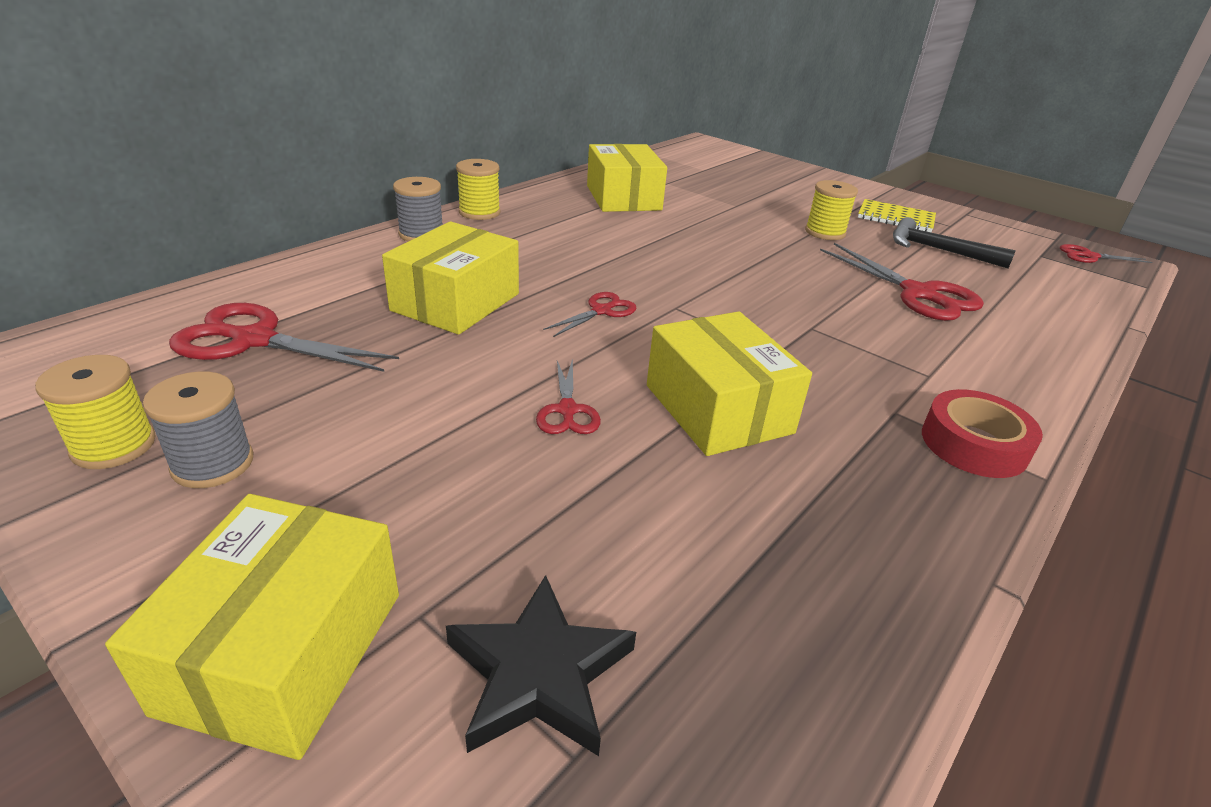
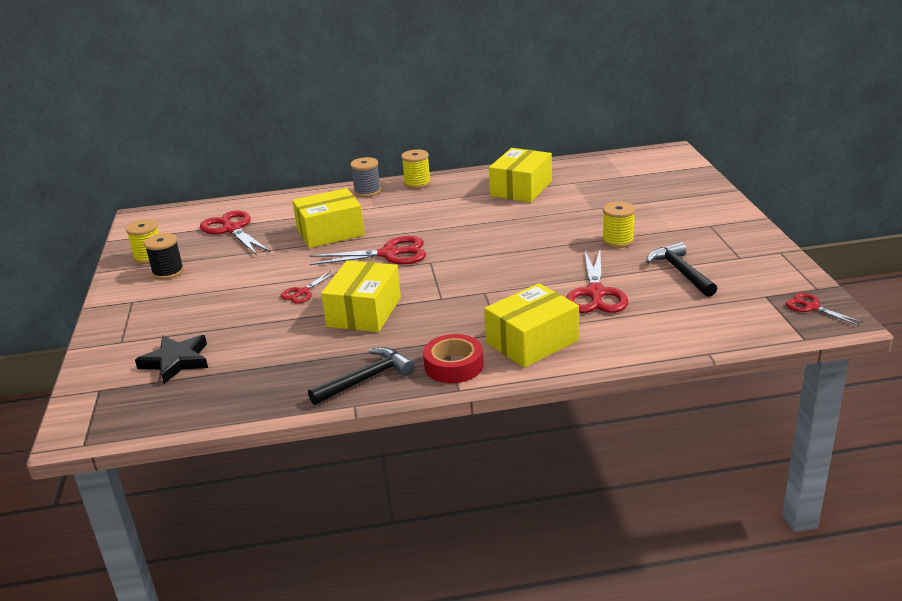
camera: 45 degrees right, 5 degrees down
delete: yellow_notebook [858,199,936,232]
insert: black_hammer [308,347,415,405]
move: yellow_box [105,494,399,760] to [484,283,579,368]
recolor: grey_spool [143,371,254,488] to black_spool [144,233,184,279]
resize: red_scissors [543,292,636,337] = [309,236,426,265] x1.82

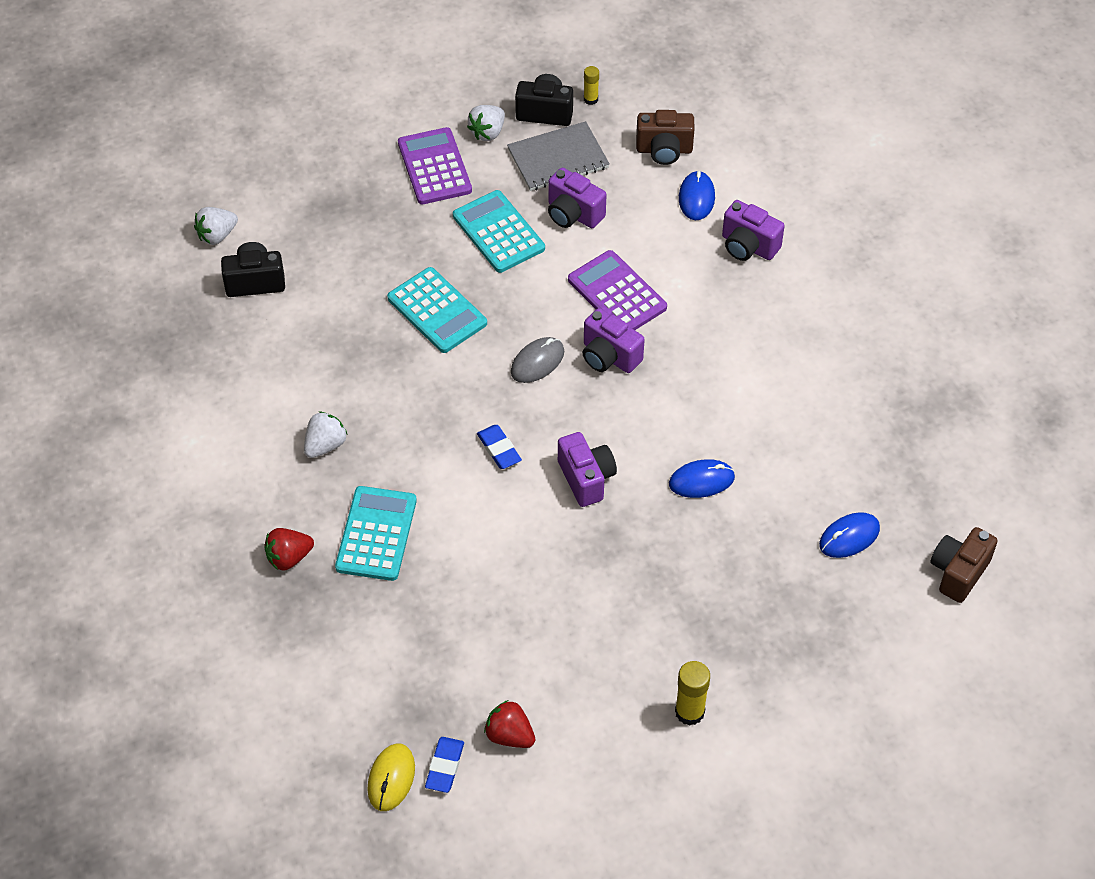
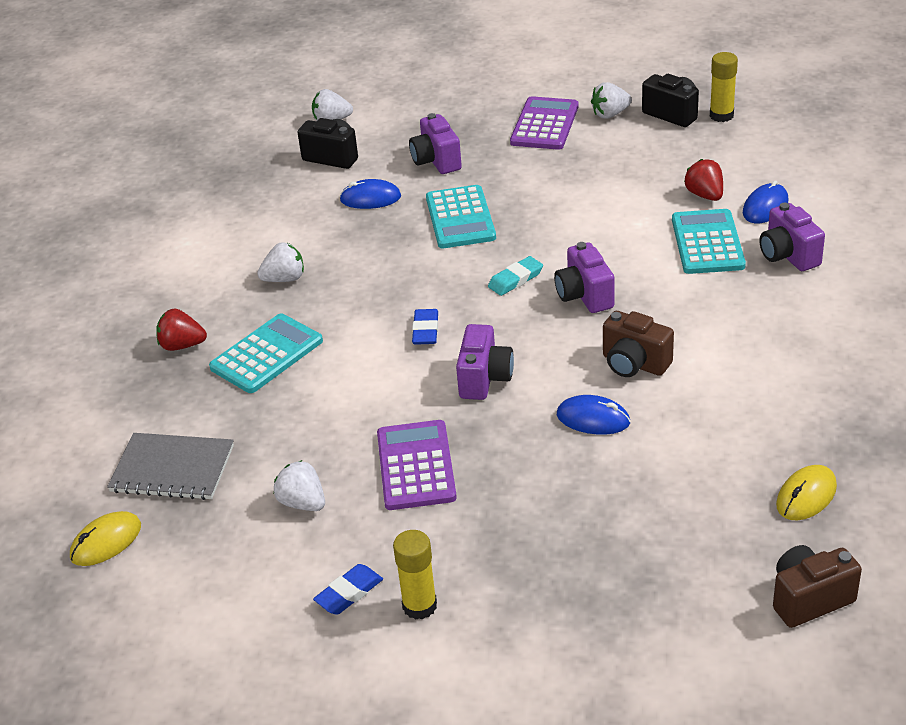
camera: 35 degrees right, 15 degrees down
insert: white_strawberry [274,460,325,511]; yellow_mouse [776,465,837,520]
move: brown_camera [636,110,695,165] to [603,311,674,377]; grey_notebook [507,121,610,191] to [107,433,234,500]; purple_camera [548,168,606,228] to [409,113,462,174]; turquoise_calculator [453,190,545,273] to [672,209,746,274]; purple_calculator [568,250,667,330] to [377,420,457,510]; blue_mouse [819,512,880,558] to [340,179,401,209]; red_strawberry [484,700,535,748] to [684,159,723,201]; blue_eraser [425,737,464,793] to [313,564,383,615]
replace: grey_mouse [511,337,564,383] to turquoise_eraser [488,256,543,296]
resize: yellow_glue_stick [584,66,599,105] = [710,52,738,122] x1.65

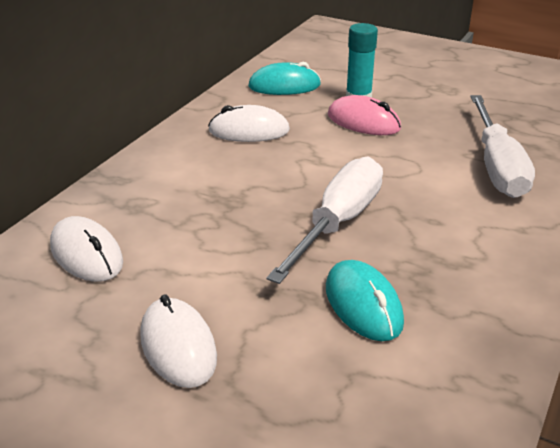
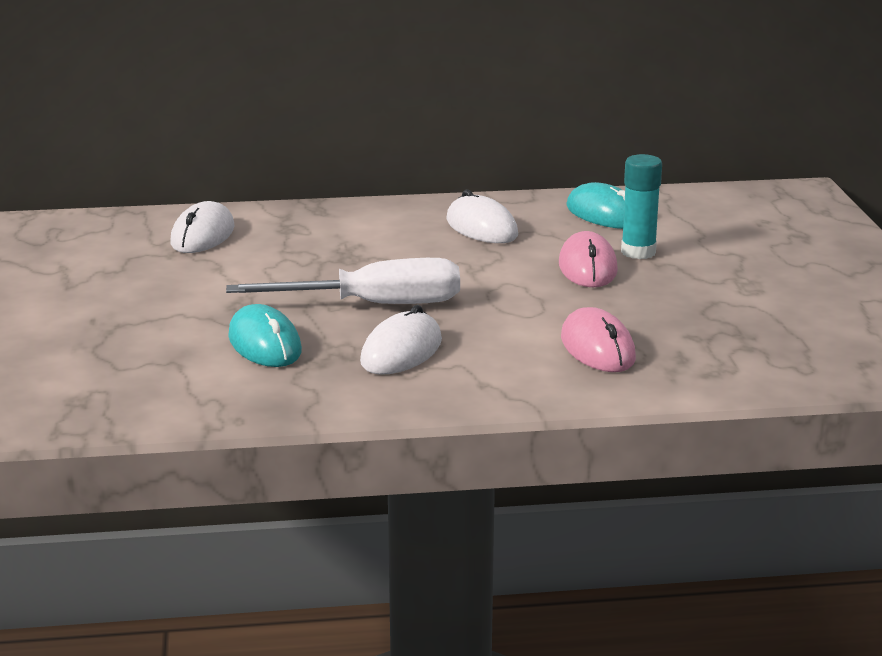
camera: 55 degrees right, 10 degrees down
move: white_mouse [140,294,217,388] to [360,305,442,375]
replace: white_screwdriver [470,95,535,198] to pink_mouse [561,307,636,372]
rotate: turquoise_mouse [326,260,404,341] = [228,304,302,367] 60 degrees counterclockwise

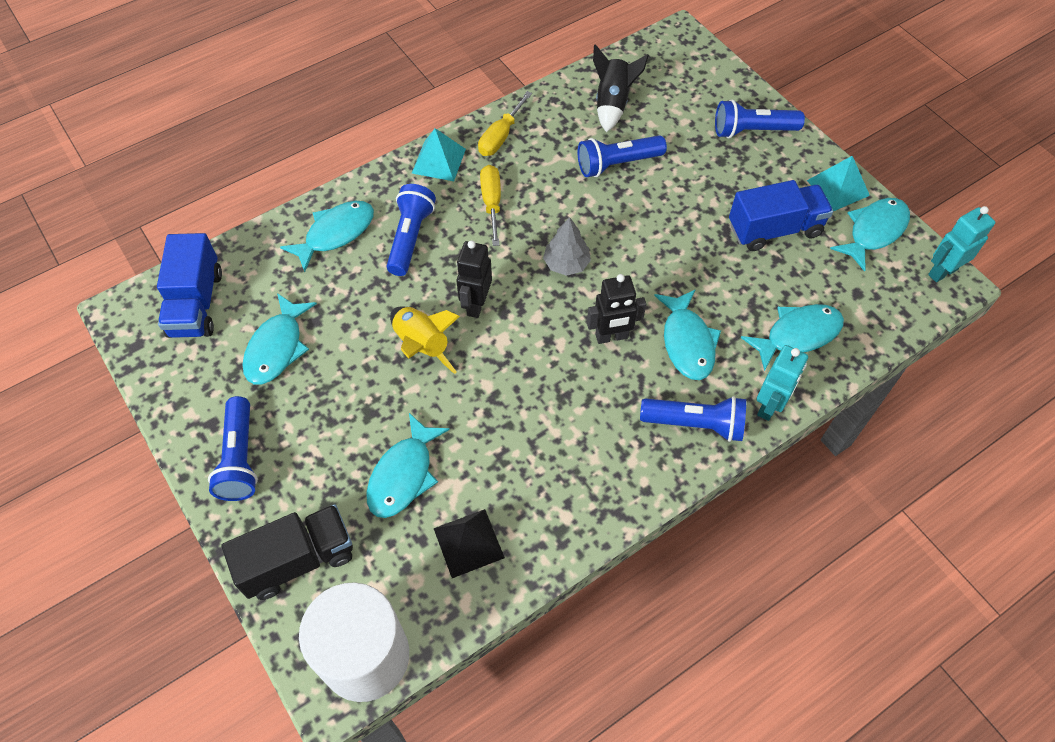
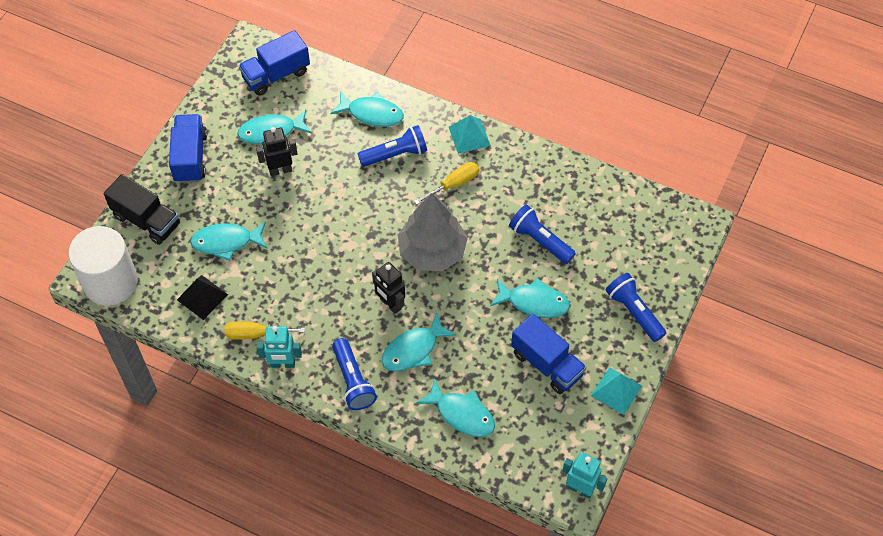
camera: 60 degrees right, 0 degrees up
delete: black_rocket [593,44,649,132]; yellow_rocket [390,306,460,374]
move: yellow_screwdriver [478,91,532,156] to [224,322,305,340]; turquoise_fish [830,198,910,272] to [490,278,570,318]; black_robot [456,240,492,318] to [256,127,298,176]; turquoise_robot [756,345,808,421] to [257,326,302,368]
replace: blue_flashlight [208,396,258,501] to blue_truck [169,114,207,183]
resize: grey_tree [543,217,591,276] = [398,193,468,271] x1.94

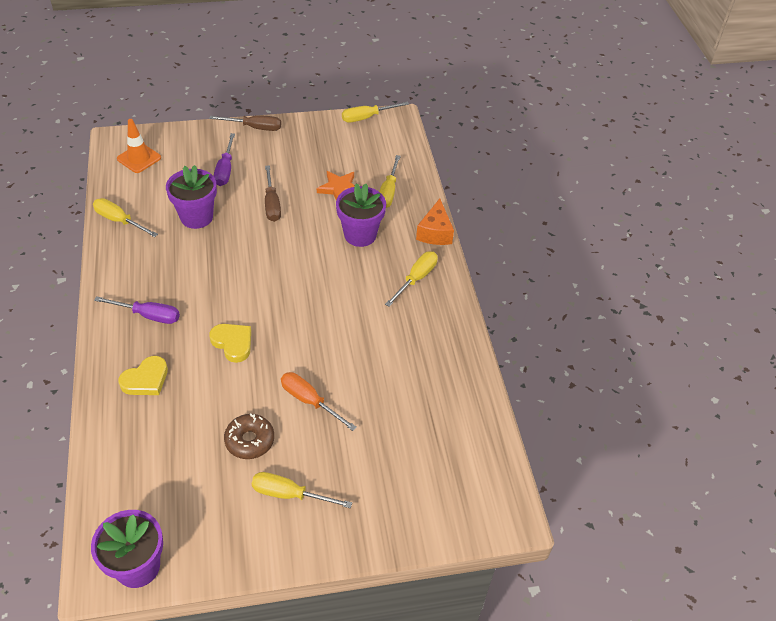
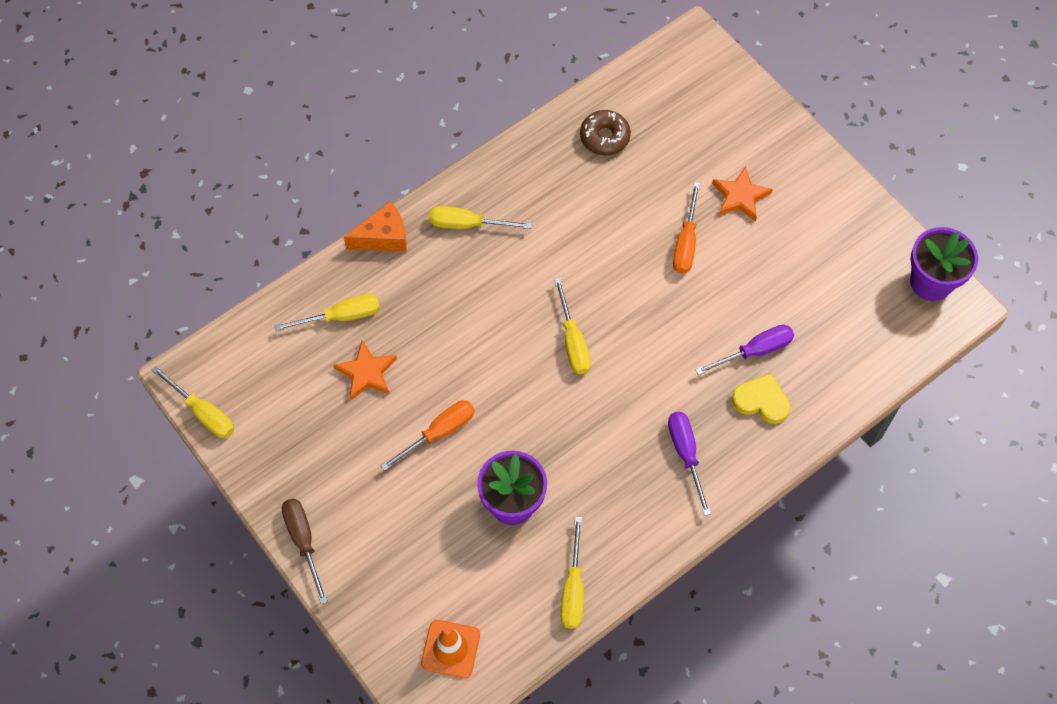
camera: 115 degrees left, 15 degrees up
delete: purple_flower_pot [336,183,386,247]; yellow_heart [209,324,251,363]
insert: orange_star [712,166,773,222]
move: purple_screwdriver [214,133,235,186] to [695,325,794,375]; brown_donut [224,414,274,459] to [580,110,631,156]; yellow_screwdriver [252,472,352,508] to [554,278,591,374]
recolor: brown_screwdriver [265,165,281,222] to orange_screwdriver [381,400,474,471]

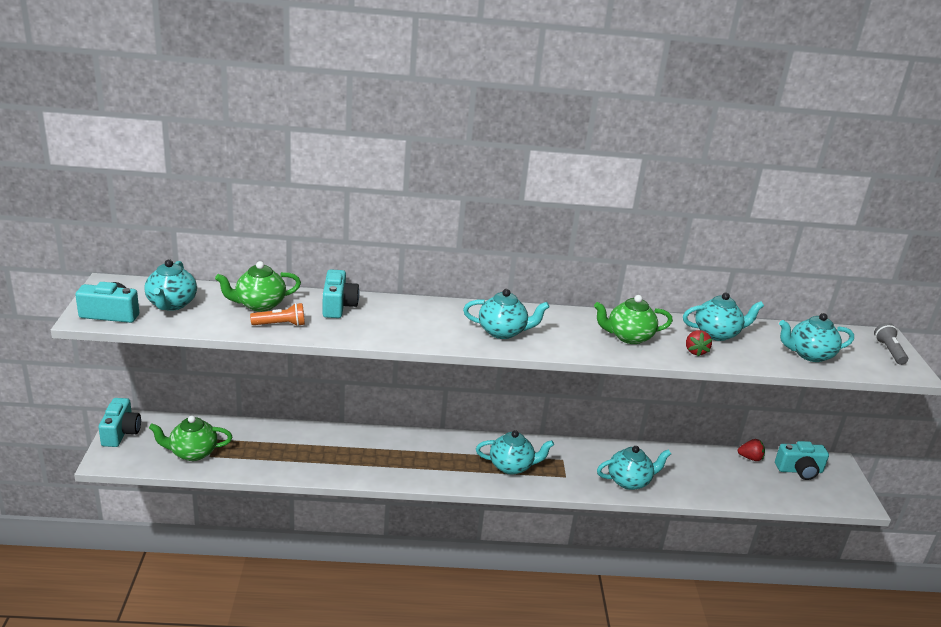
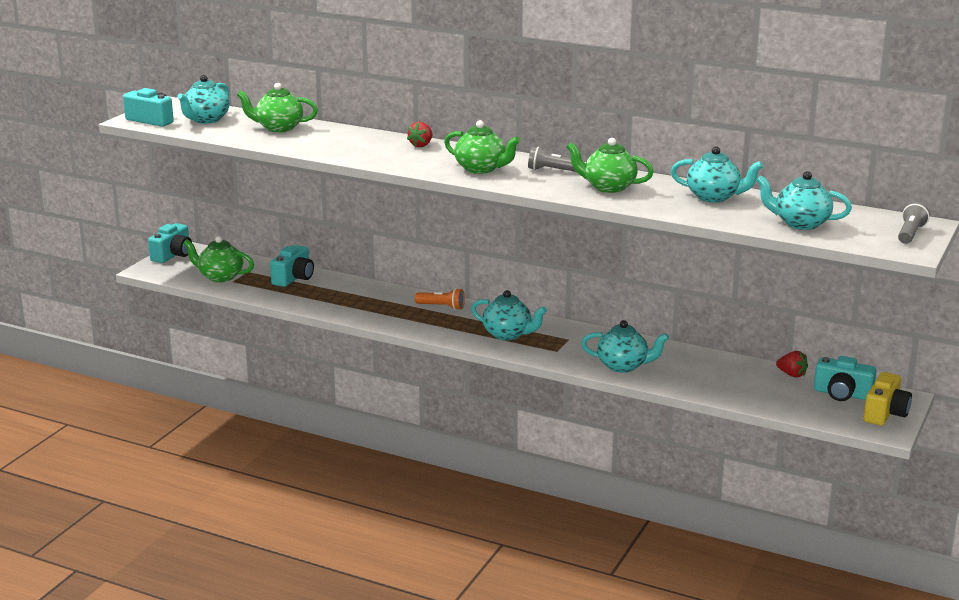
camera: 30 degrees right, 5 degrees down
insert: grey_flashlight [528,147,576,172]; yellow_camera [864,372,912,426]
move: turquoise_camera [322,269,359,318] to [270,245,314,287]; orange_flashlight [250,303,305,326] to [415,288,465,310]; red_strawberry [686,330,712,356] to [407,122,433,147]
recolor: turquoise_teapot [463,289,550,339] to green_teapot [444,120,520,174]

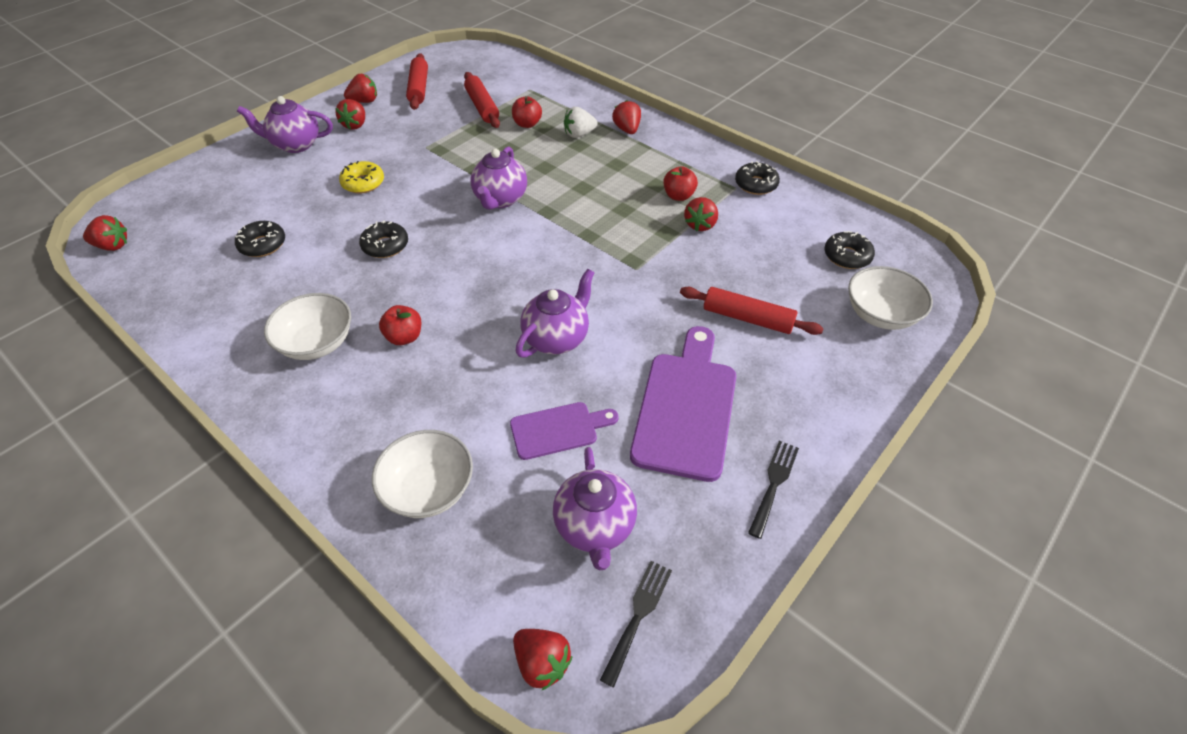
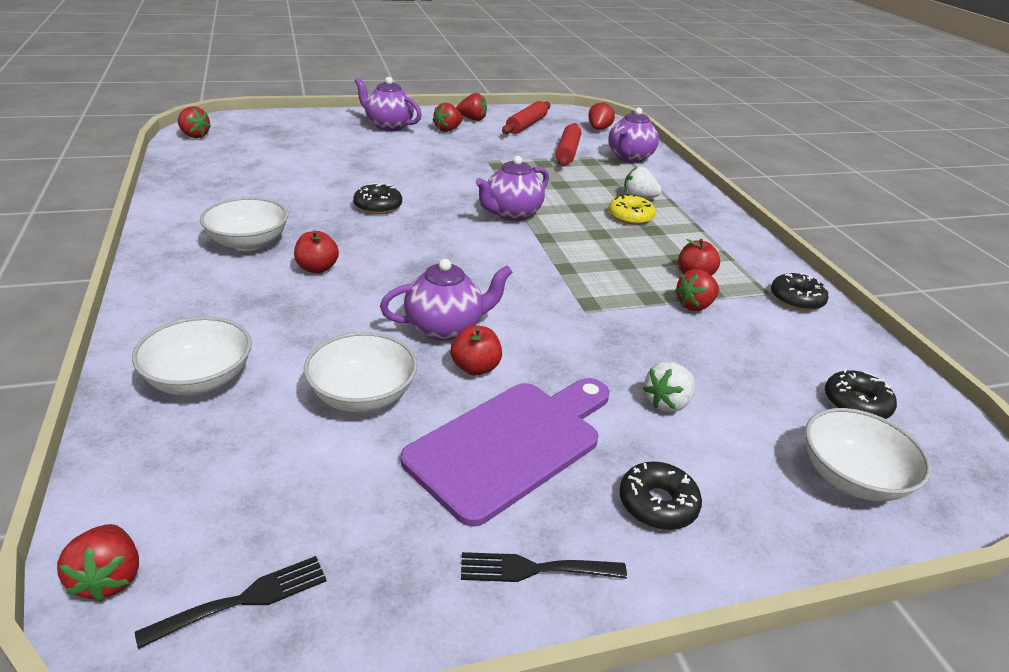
camera: 30 degrees right, 15 degrees down
move: red_apple [512,96,542,128] to [451,325,502,376]; red_strawberry [612,100,641,134] to [588,102,615,130]; yellow_donut [339,161,384,193] to [609,194,656,225]; black_donut [235,221,285,257] to [619,462,702,530]; purple_teapot [553,447,637,570] to [608,107,659,163]
replace: red_rolling_pin [680,287,824,335] to white_strawberry [643,361,695,412]; purple_cutting_board [510,402,619,460] to white_bowl [304,332,417,412]
rotate: black_fork [748,441,799,539] = [461,552,627,582] 150 degrees counterclockwise

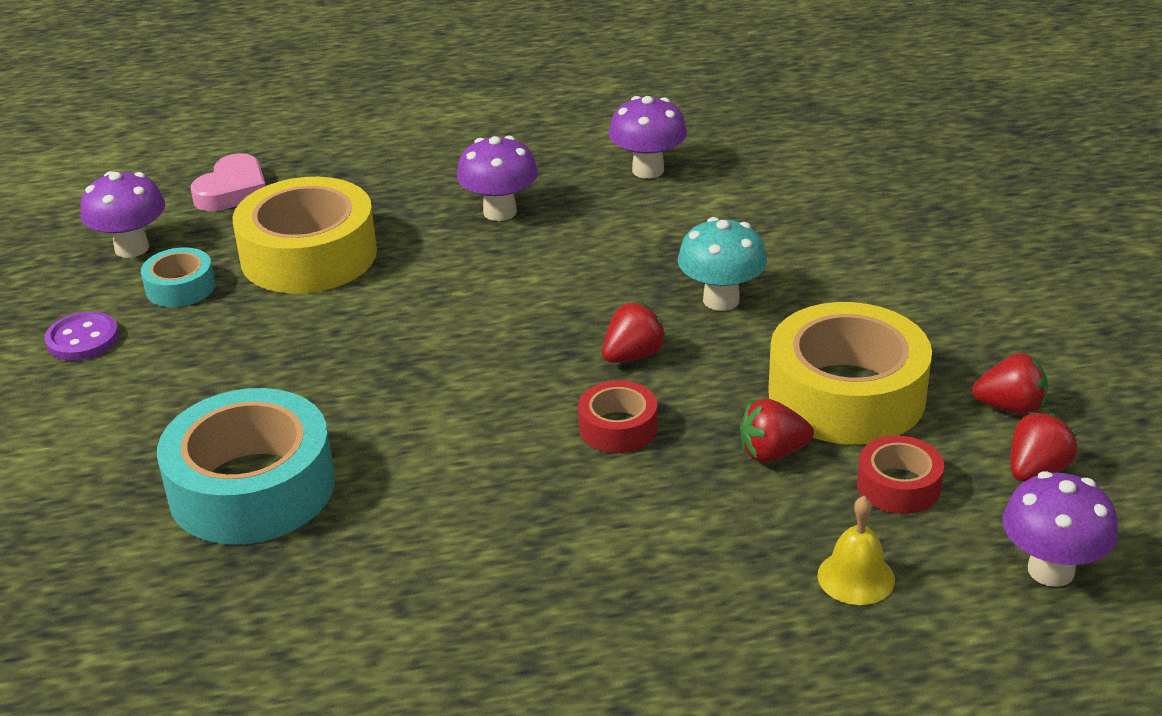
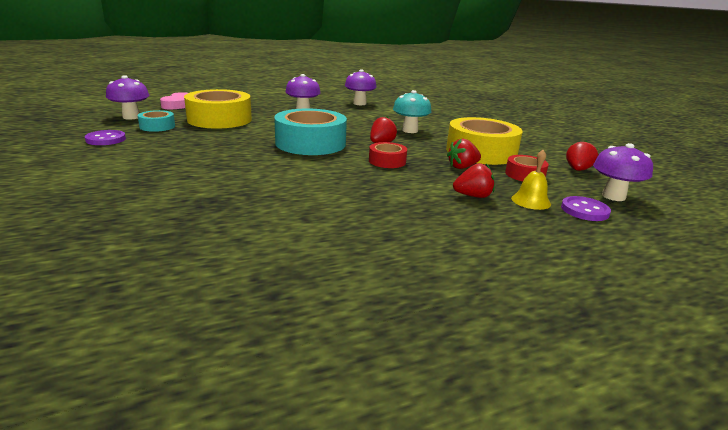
camera: 15 degrees left, 10 degrees down
insert: purple_button [561,196,611,221]
move: red_strawberry [972,353,1048,415] to [453,163,495,198]; turquoise_tape [157,388,335,544] to [274,109,347,155]

